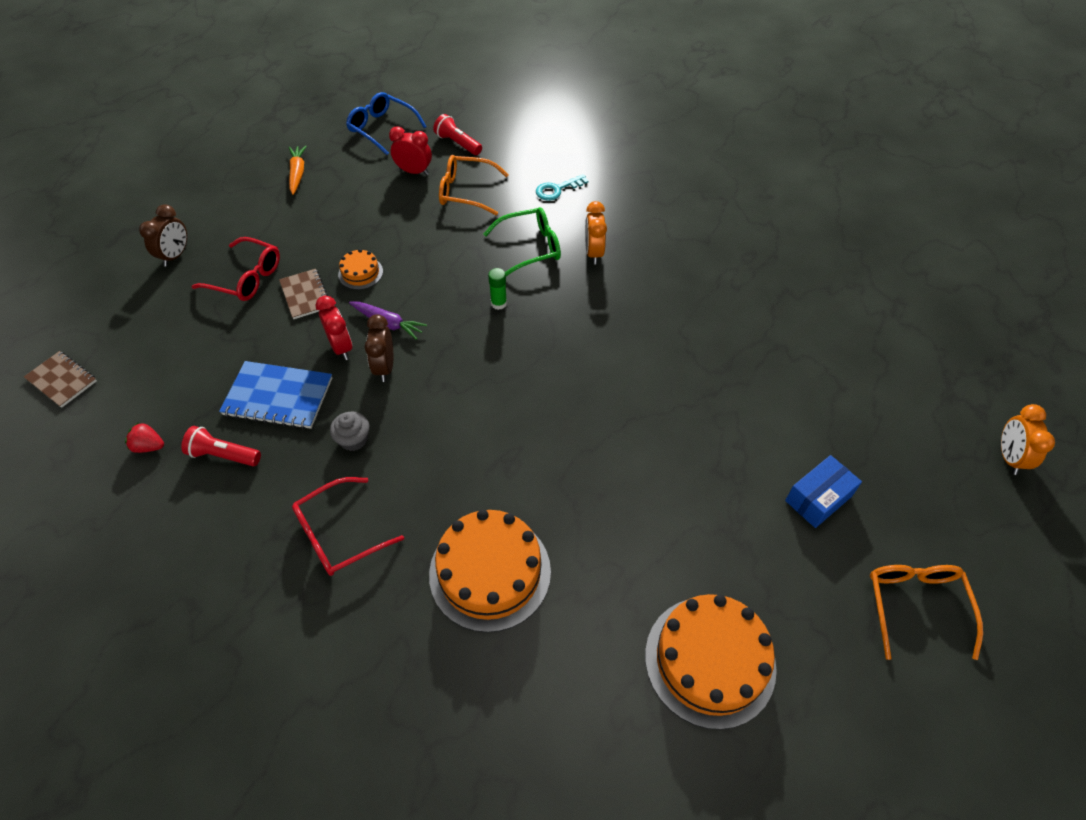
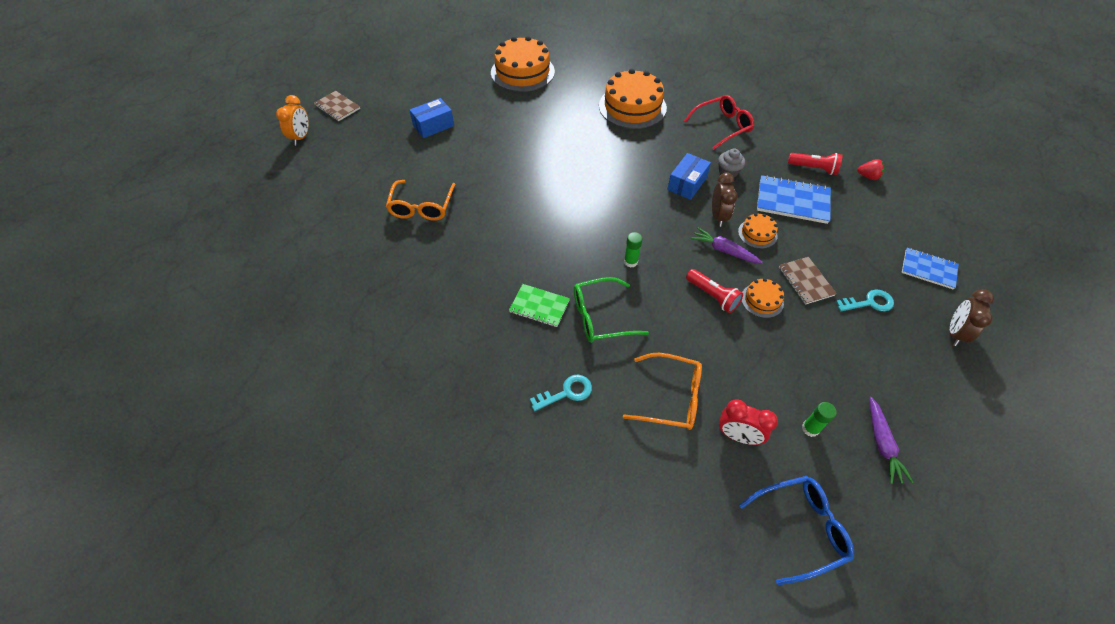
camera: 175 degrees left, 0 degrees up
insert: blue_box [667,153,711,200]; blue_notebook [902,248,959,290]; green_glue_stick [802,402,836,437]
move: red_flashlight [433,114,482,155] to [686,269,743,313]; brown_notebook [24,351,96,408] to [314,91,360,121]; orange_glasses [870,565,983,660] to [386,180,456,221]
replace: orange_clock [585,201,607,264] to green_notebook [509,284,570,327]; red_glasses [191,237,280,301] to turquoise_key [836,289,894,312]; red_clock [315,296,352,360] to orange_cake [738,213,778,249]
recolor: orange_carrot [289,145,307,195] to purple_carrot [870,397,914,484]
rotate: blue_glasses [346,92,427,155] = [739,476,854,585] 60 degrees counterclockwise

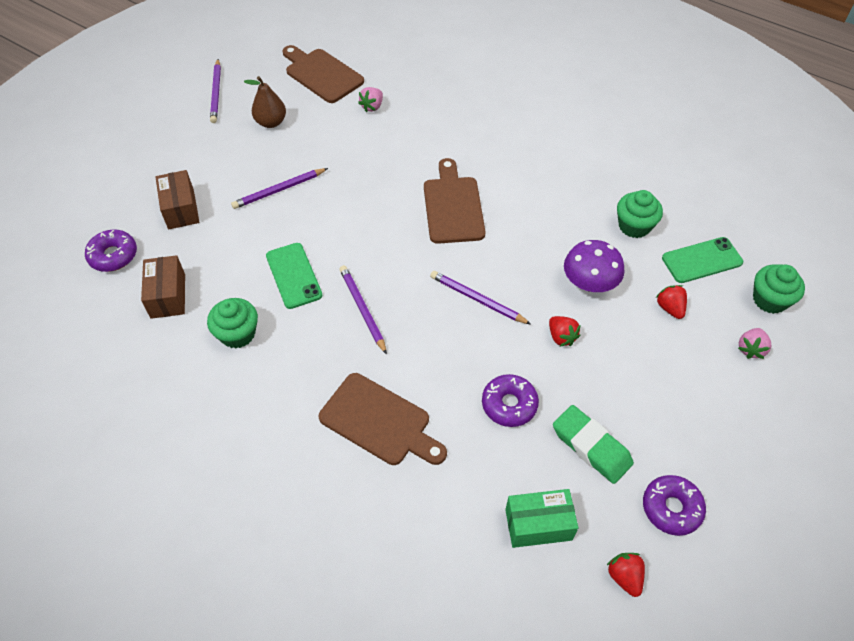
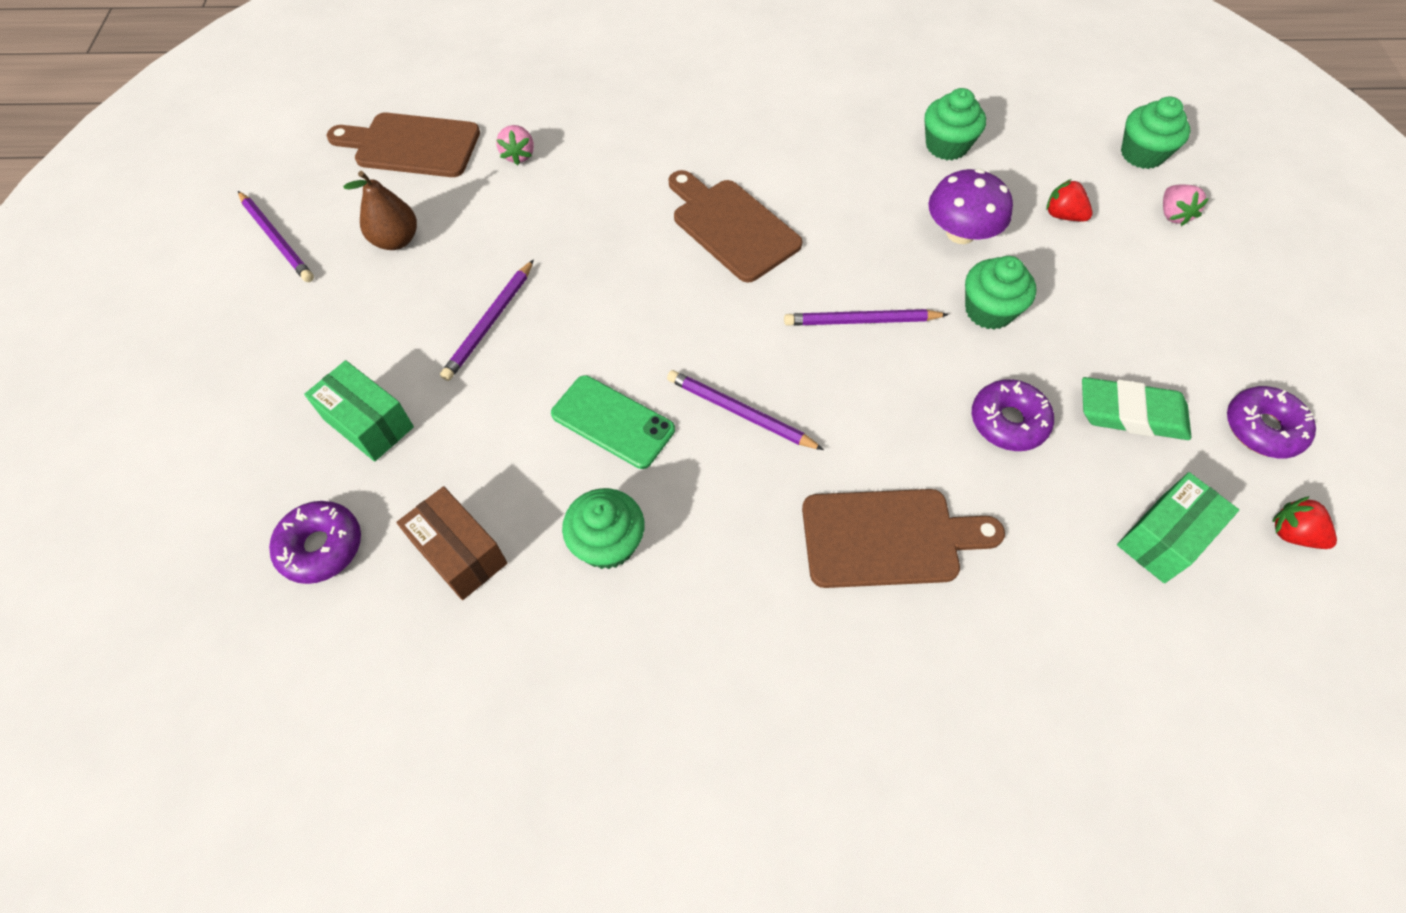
camera: 35 degrees left, 5 degrees up
delete: green_phone [662,237,743,283]
replace: red_strawberry [549,316,581,347] to green_cupcake [965,256,1036,330]
recolor: brown_box [155,170,199,229] to green_box [304,360,414,462]

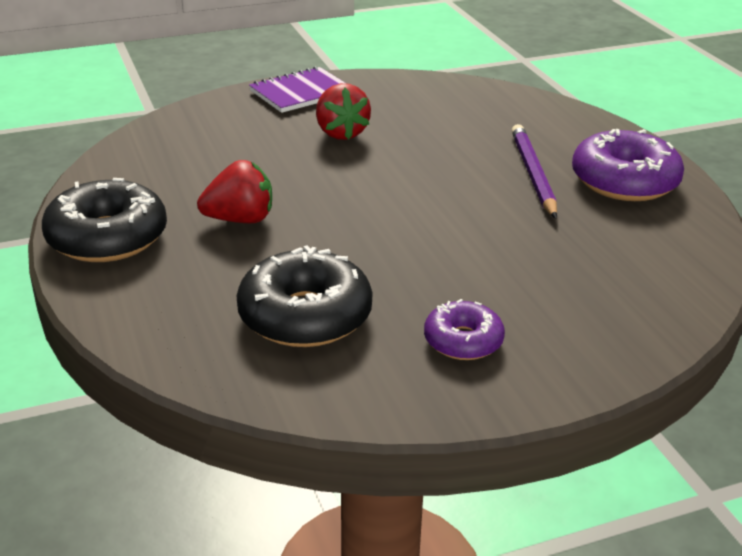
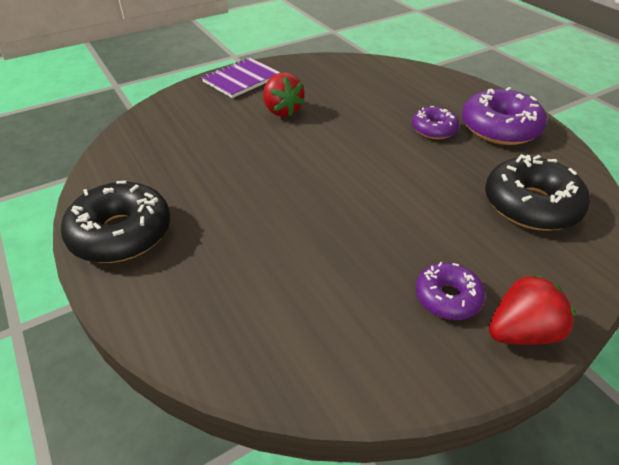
camera: 10 degrees left, 10 degrees up
move: red_strawberry [197,160,272,223] to [489,274,576,345]; black_donut [236,246,373,347] to [485,154,590,231]
replace: purple_pencil [512,124,557,219] to purple_donut [412,106,460,139]

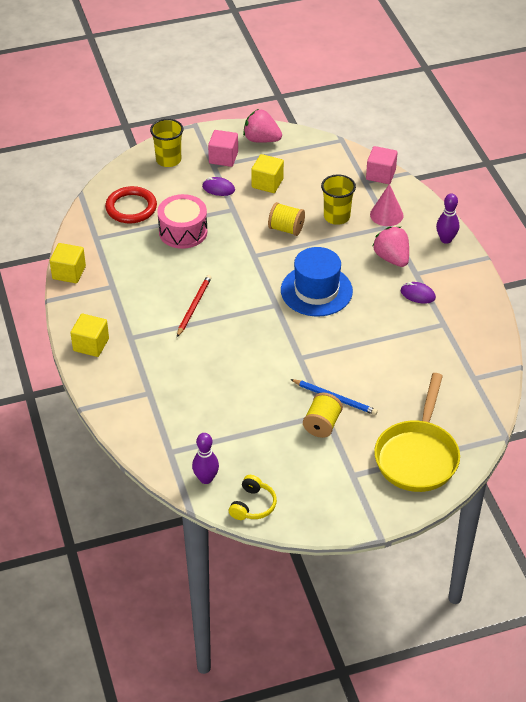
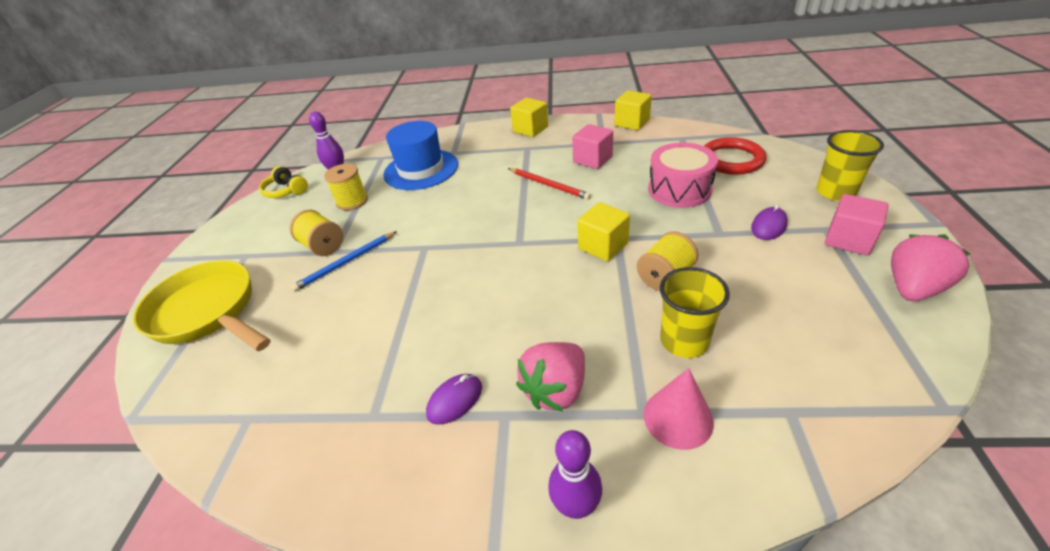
camera: 115 degrees right, 5 degrees down
insert: yellow_spool [324,164,368,210]
move: pink_cube [366,146,398,184] to [572,124,613,169]; yellow_cube [251,154,284,193] to [577,202,630,261]; blue_hat [281,247,353,316] to [383,121,458,190]
rotate: pink_strawberry [373,227,409,267] = [516,342,585,412] 135 degrees clockwise

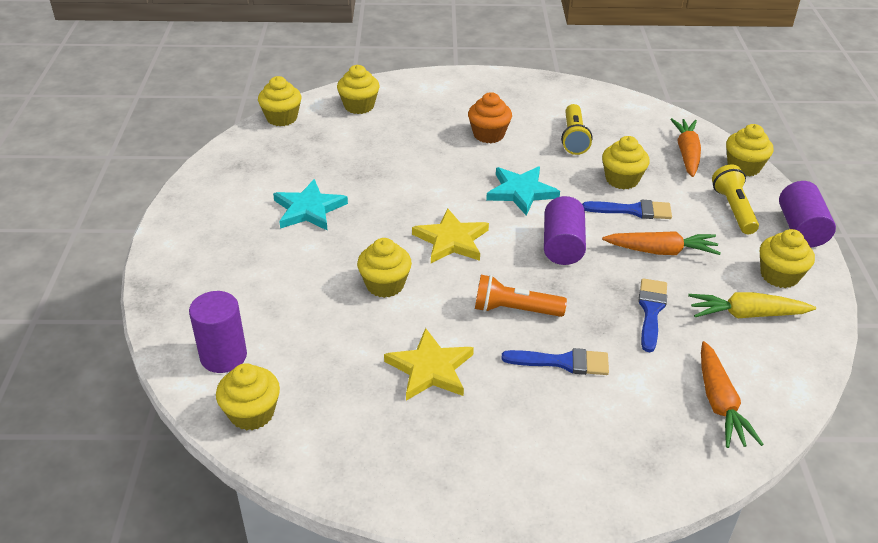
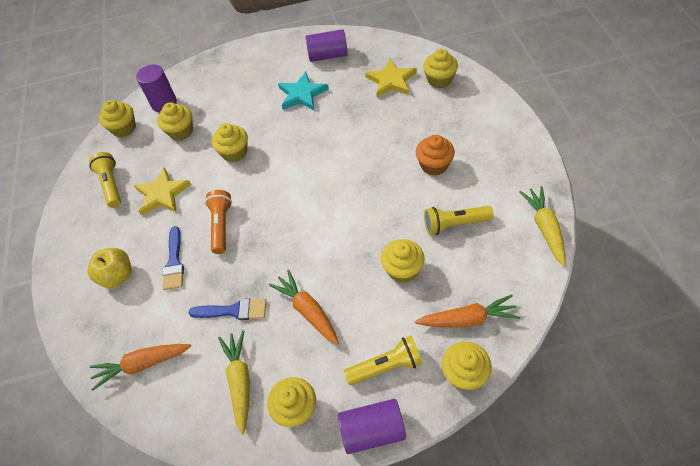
camera: 85 degrees right, 15 degrees up
delete: turquoise_star [486,166,560,216]; blue_brush [582,200,672,219]
insert: yellow_flashlight [89,152,121,208]; yellow_carrot [519,186,566,266]; yellow_apple [88,248,131,288]
move: yellow_cupcake [258,76,301,126] to [157,102,193,141]; purple_cylinder [544,196,586,265] to [306,29,348,62]; yellow_star [412,208,489,263] to [365,58,417,98]
rotate: orange_carrot [602,231,721,255] = [269,270,339,345] 150 degrees clockwise

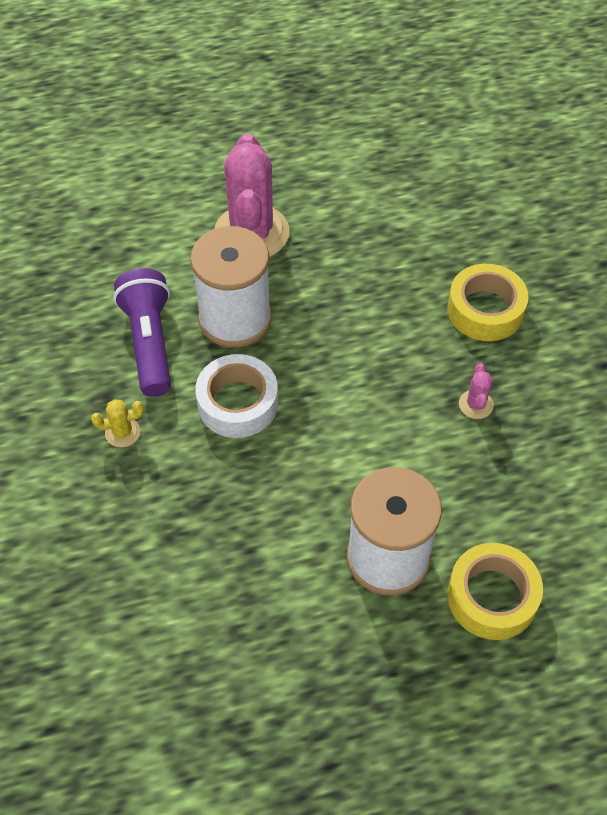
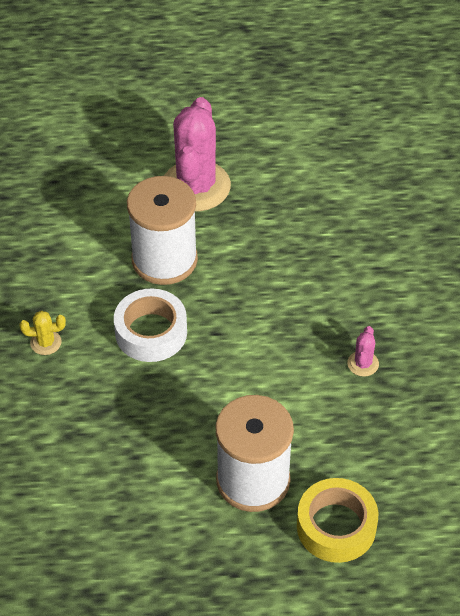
camera: 10 degrees right, 5 degrees down
delete: yellow_tape [447,264,528,341]; purple_flashlight [113,268,171,397]

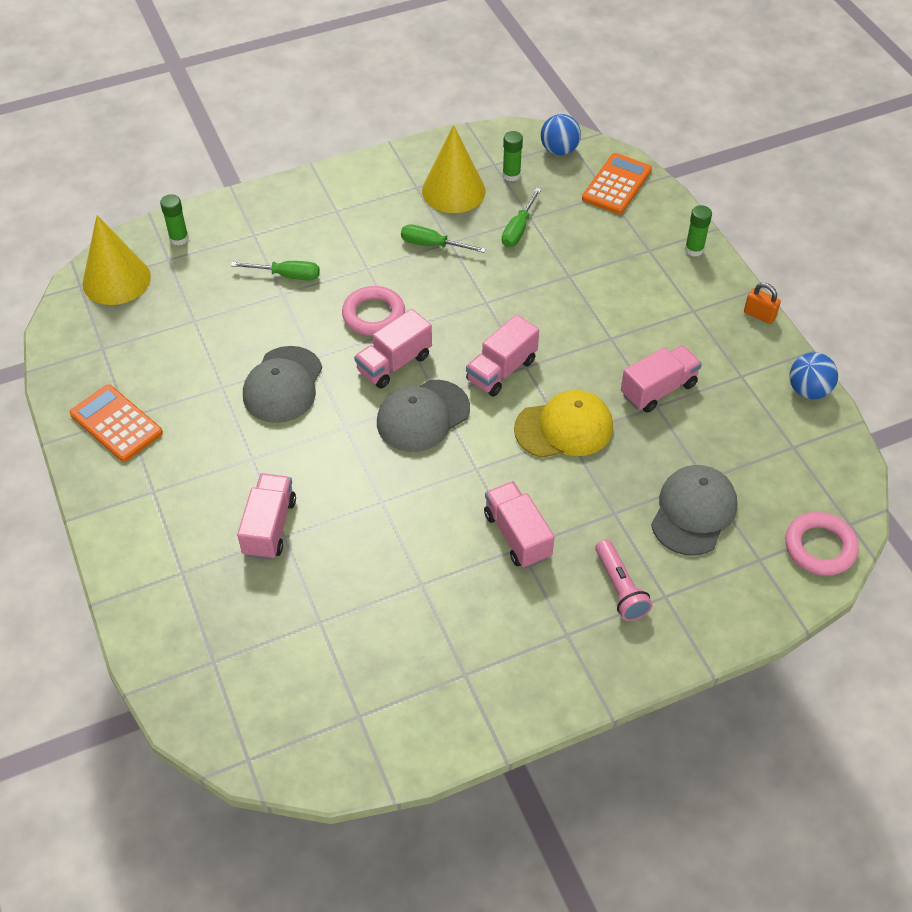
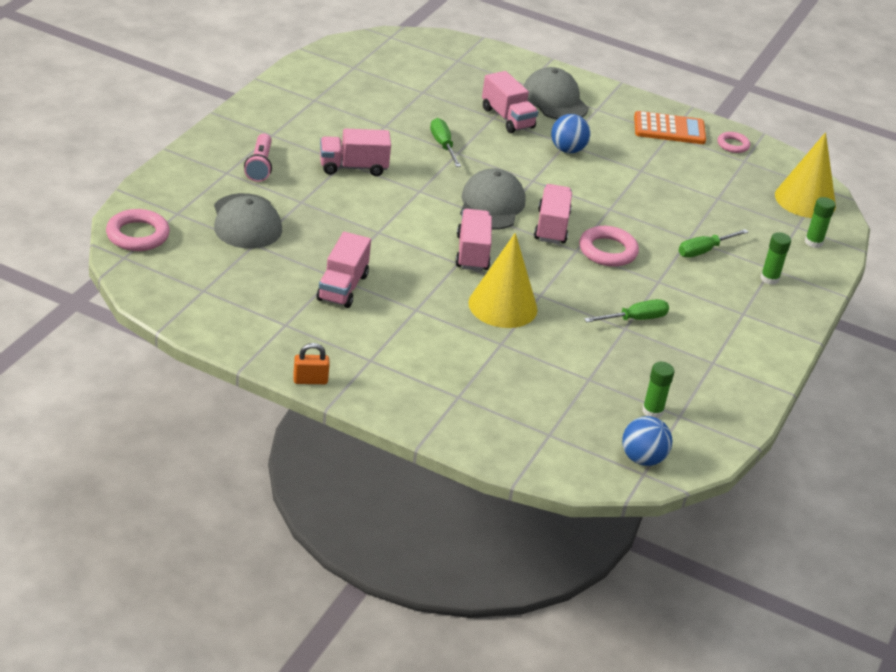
camera: 135 degrees right, 15 degrees down
delete: orange_calculator [582,153,652,214]; yellow_cap [514,390,613,458]
insert: pink_ring [718,132,750,153]
move: yellow_cone [422,125,486,213] to [468,233,537,328]; green_screwdriver [502,188,541,247] to [430,118,461,167]; green_glue_stick [685,205,712,257] to [760,232,791,285]; grey_cap [243,346,322,423] to [523,67,589,120]; blue_ball [789,352,838,400] to [551,114,590,153]
rotate: pink_truck [484,481,555,568] = [320,128,391,176] 150 degrees clockwise; pink_flashlight [595,539,653,621] = [244,134,272,182] 120 degrees counterclockwise

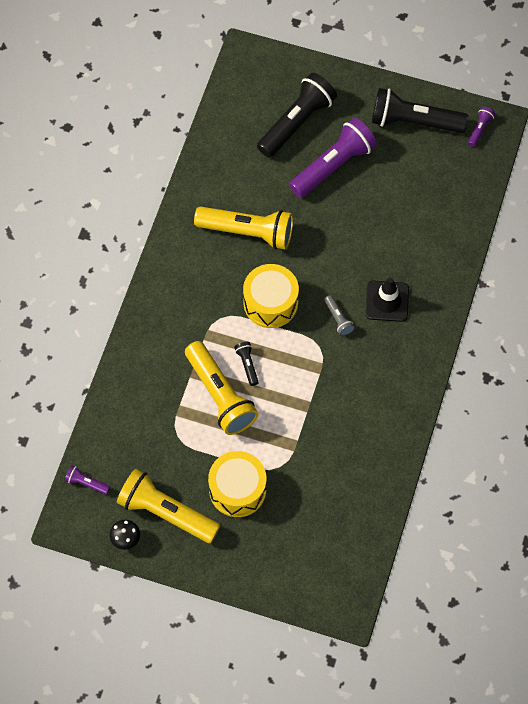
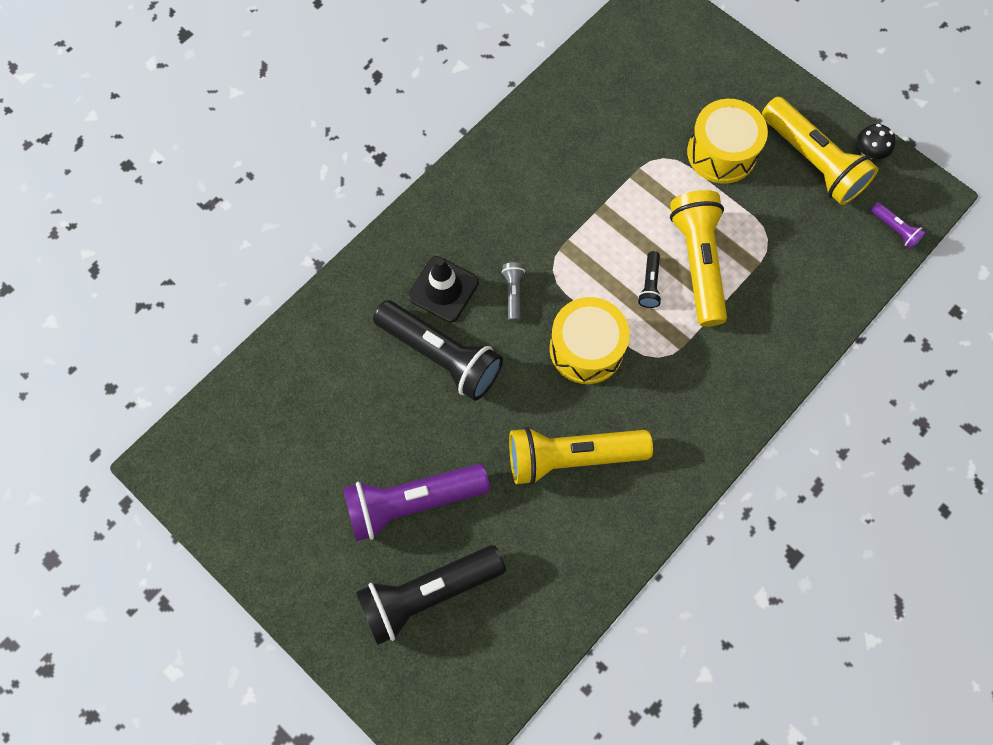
camera: 155 degrees left, 5 degrees up
delete: purple_flashlight [468,107,495,147]
move: black_flashlight [372,88,469,133] to [373,300,503,401]
rotate: yellow_flashlight [194,206,293,250] = [509,427,653,485] 45 degrees counterclockwise

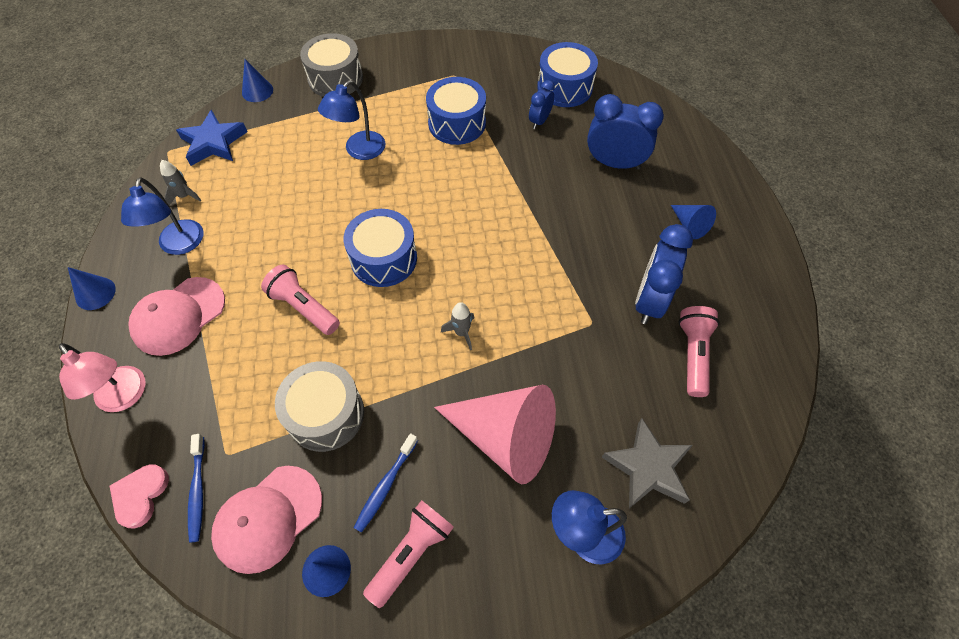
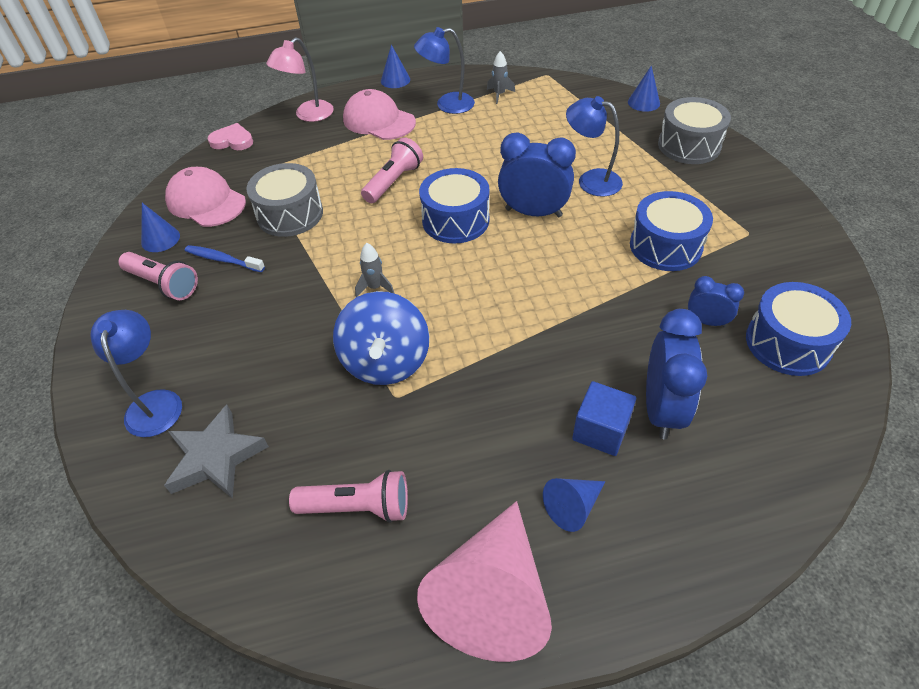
camera: 85 degrees right, 10 degrees down
delete: blue_star [176,110,247,166]; blue_toothbrush [188,434,205,543]
insert: blue_spinning_top [333,291,429,385]; blue_cube [572,381,636,456]
move: blue_clock [635,224,693,324] to [498,133,576,217]; pink_cone [434,385,556,484] to [417,501,552,662]

